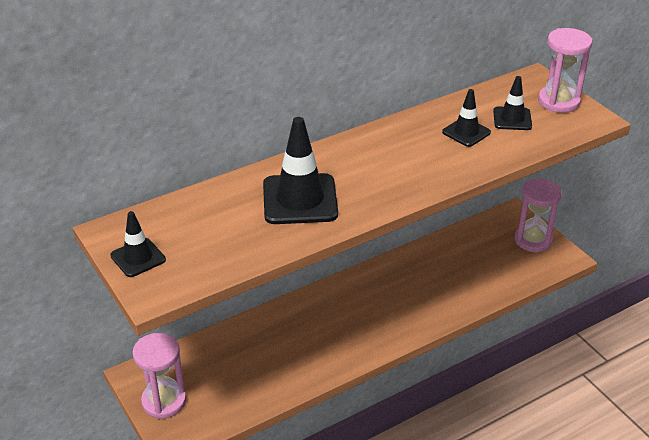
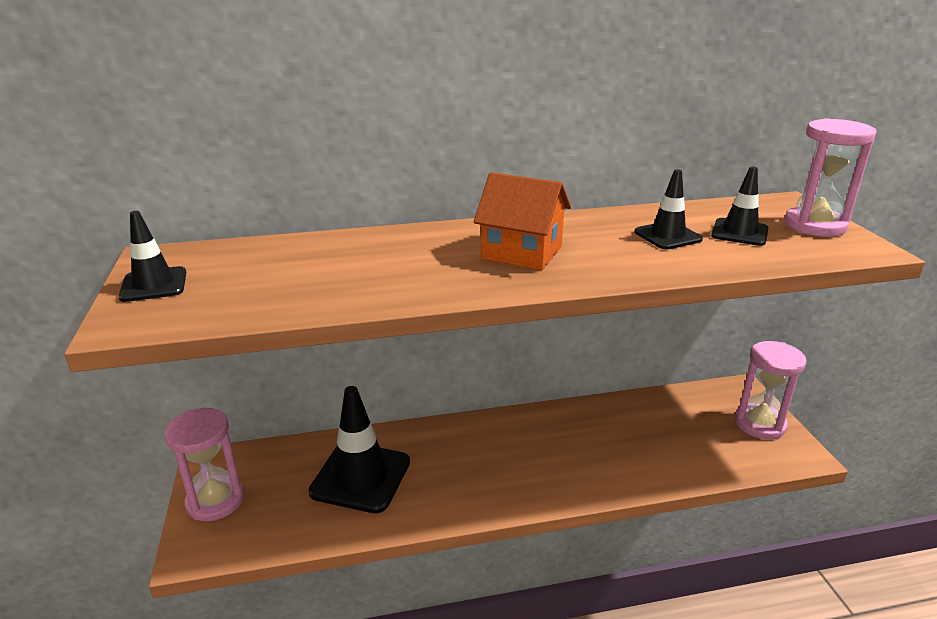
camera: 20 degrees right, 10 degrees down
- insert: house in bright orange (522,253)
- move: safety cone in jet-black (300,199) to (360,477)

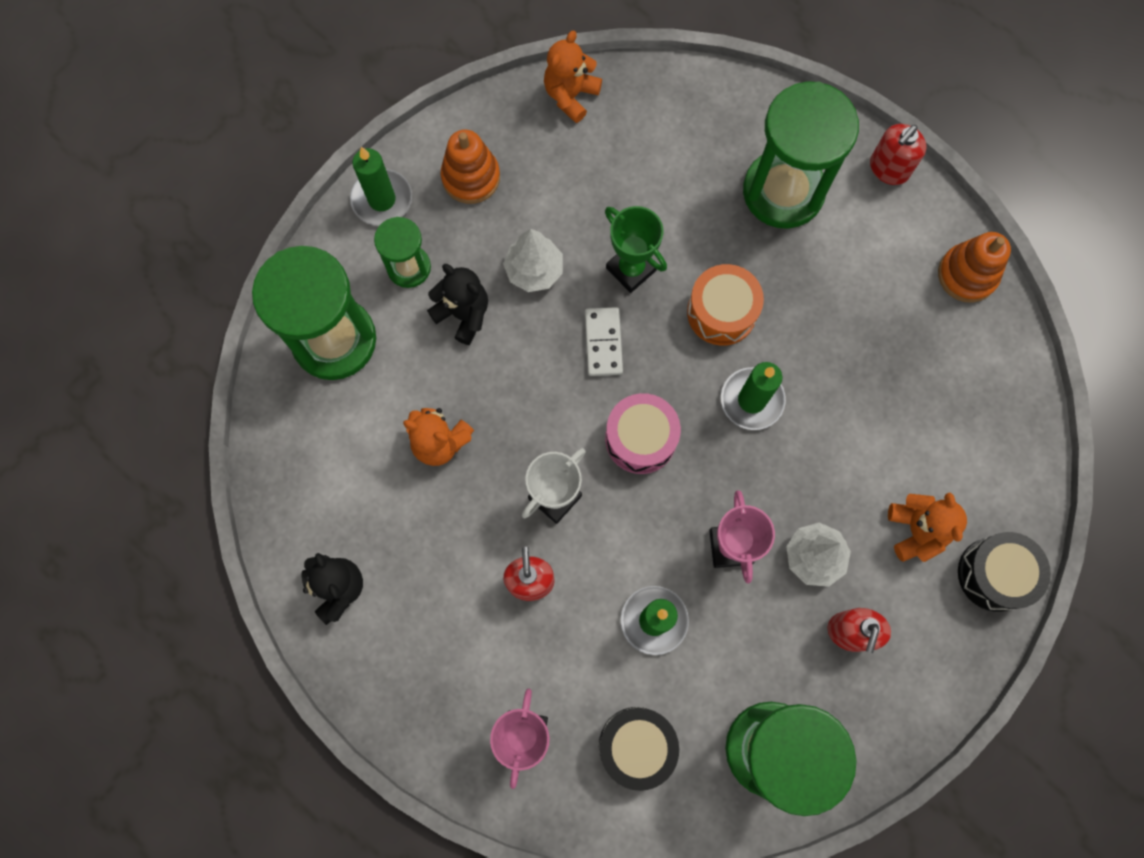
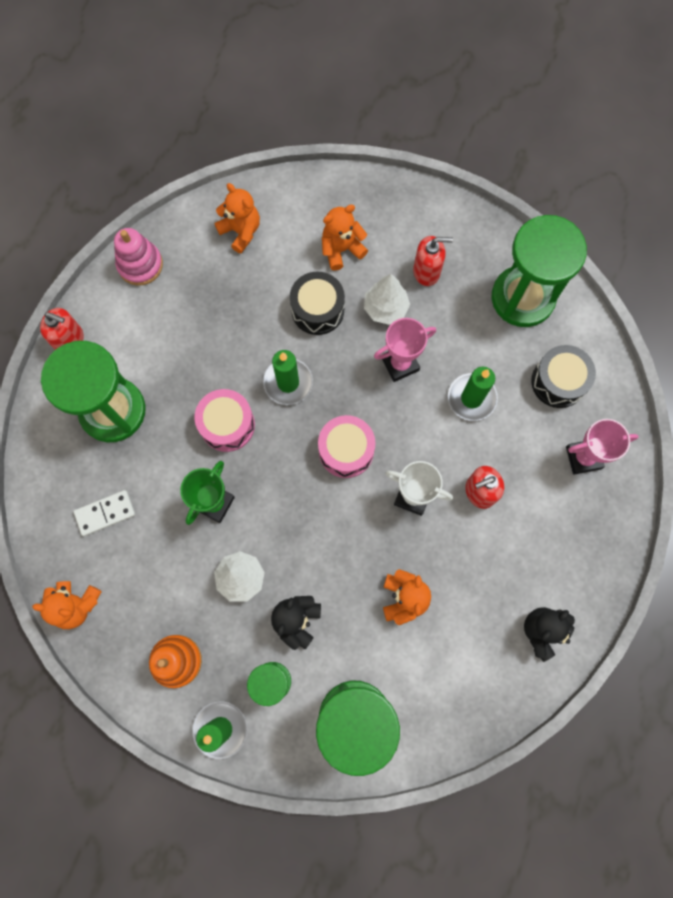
camera: 110 degrees left, 0 degrees up
- insert: teddy bear in bright orange (241,231)
- move: domino in white (603,342) to (105,513)
- move: drum in jet-black (994,574) to (317,310)
- recolor: drum in bright orange (721,312) to drum in rose-pink (227,425)
- recolor: stacking rings in bright orange (967,275) to stacking rings in rose-pink (140,265)

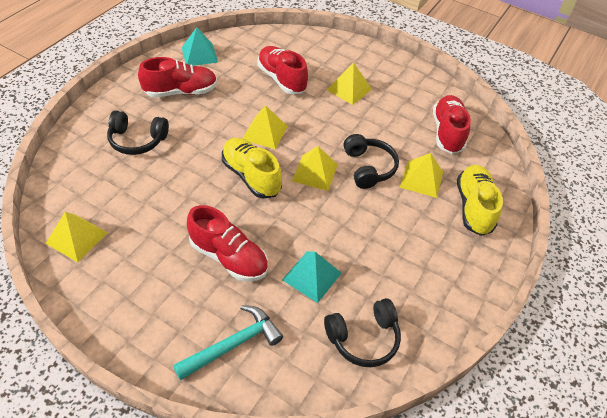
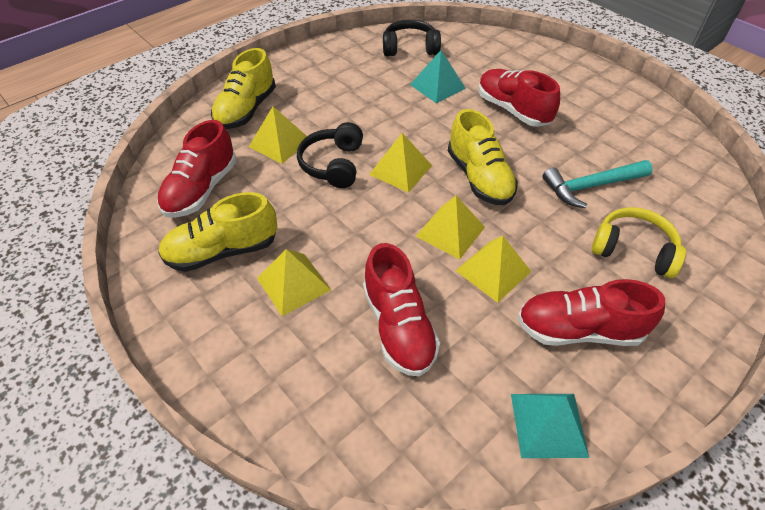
camera: 160 degrees left, 0 degrees up
- insert: shoe in bright yellow (223,251)
- move: pyramid in bright yellow (77,237) to (493,271)
- move: carpenter's hammer in turquoise (233,344) to (591,186)
- recolor: headphones in jet-black (137,140) to headphones in bright yellow (633,250)

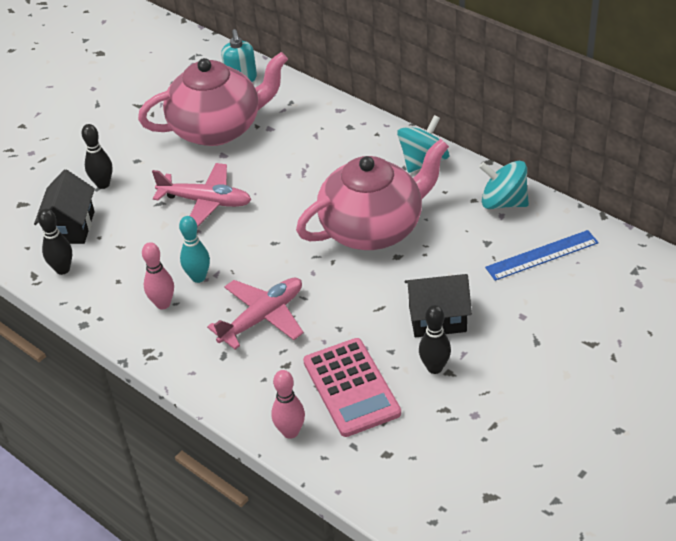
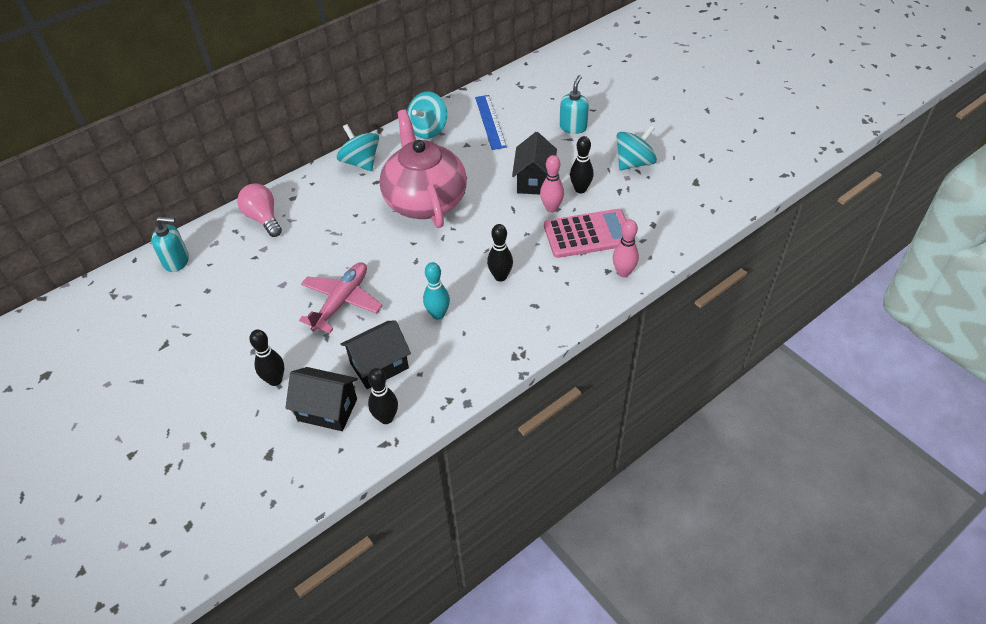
camera: 80 degrees left, 5 degrees up
- delete: teapot in rose-pink (218,128)
- insert: bulb in rose-pink (263,218)
- insert: house in jet-black (379,366)
- insert: pump bottle in turquoise (573,127)
- insert: toy top in turquoise (634,163)
- move: skittle in rose-pink (163,304) to (551,208)
- replace: aeroplane in rose-pink (262,317) to skittle in jet-black (500,276)

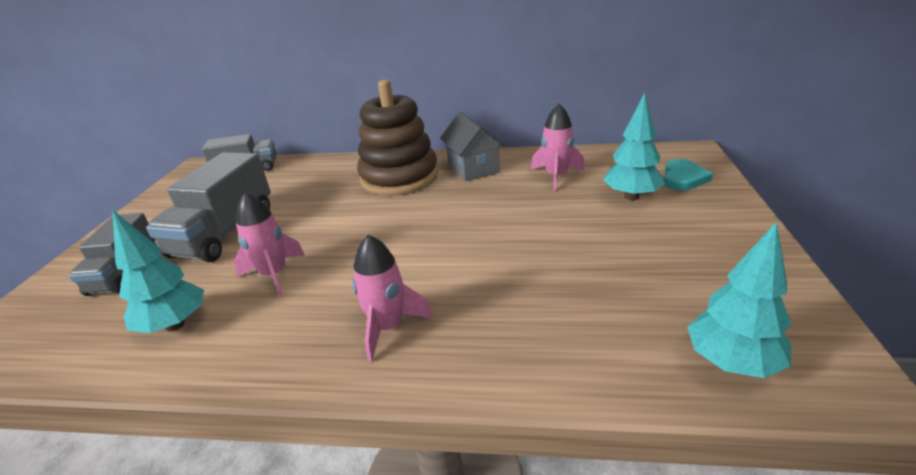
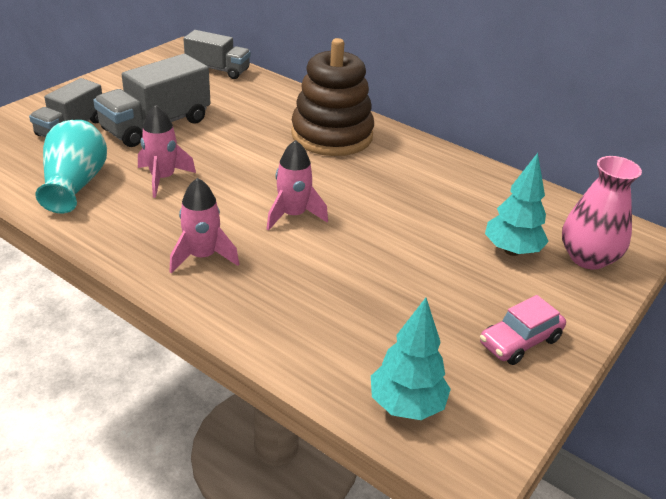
camera: 25 degrees right, 5 degrees up
- delete: house in grey (473,168)
- insert: automobile in rose-pink (520,341)
- move: rocket in rose-pink (556,176) to (293,215)
- replace: fir tree in turquoise (175,325) to flower vase in turquoise (75,184)
- replace: heart in turquoise (683,178) to flower vase in rose-pink (588,258)

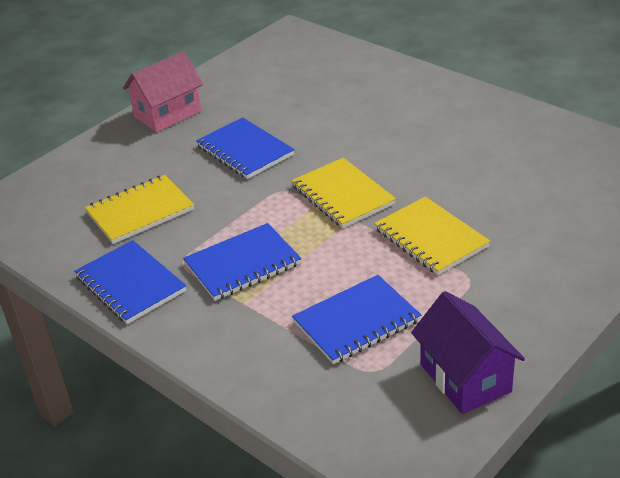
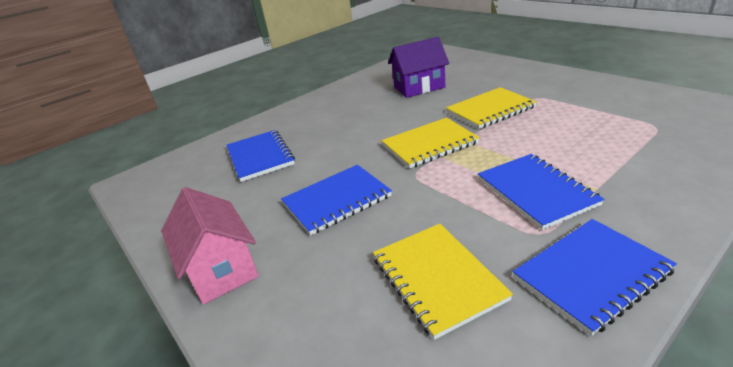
camera: 80 degrees left, 5 degrees down
- move: notebook in blue (356,322) to (260,157)
- move: house in purple (465,378) to (419,87)

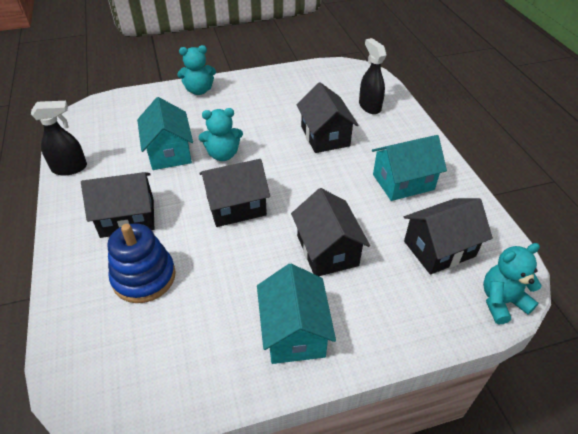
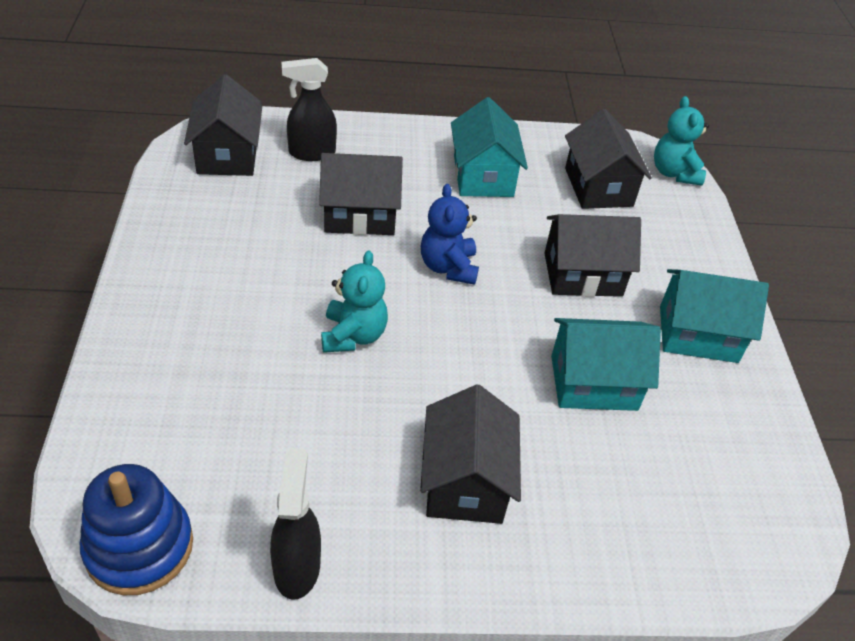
camera: 80 degrees left, 0 degrees up
- delete: teddy bear in turquoise (199,90)
- insert: teddy bear in blue (448,267)
- move: stacking rings in blue (144,277) to (139,547)
- move: house in turquoise (169,152) to (593,383)
- move: house in jet-black (236,206) to (228,155)

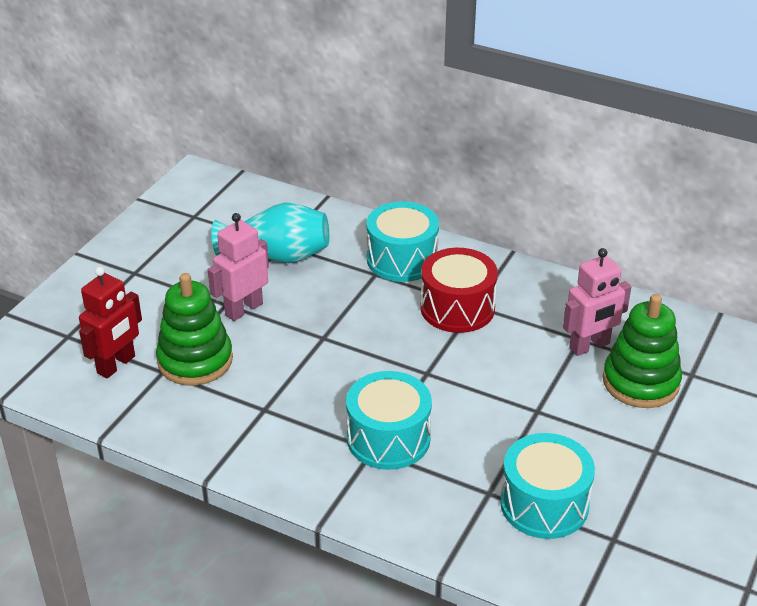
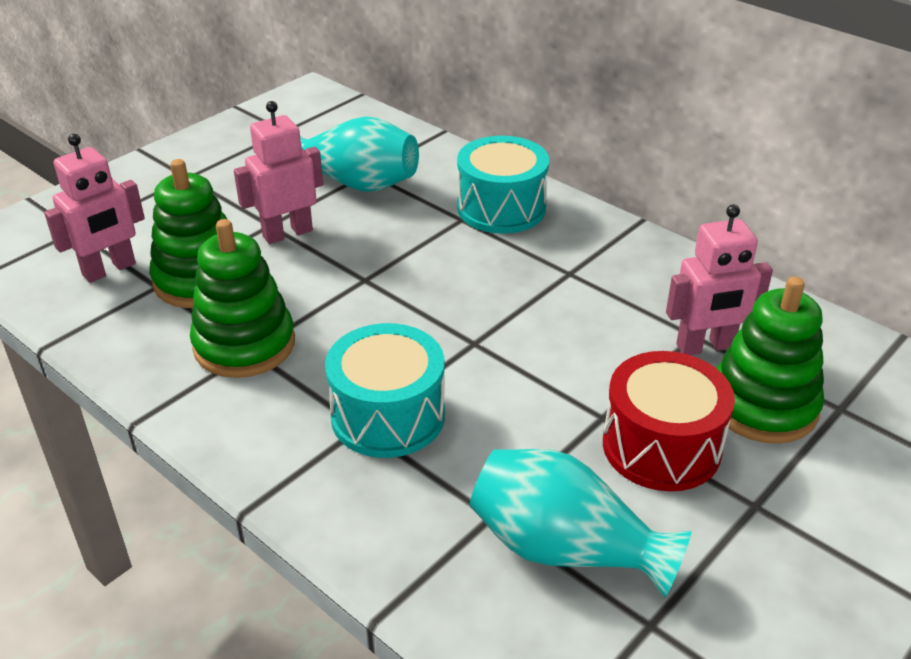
camera: 15 degrees right, 0 degrees up
- insert: stacking rings in emerald (244,344)
- move: drum in crimson (457,308) to (661,446)
- replace: drum in turquoise (544,504) to flower vase in turquoise (565,549)
- recolor: robot figure in crimson (116,365) to robot figure in rose-pink (109,270)

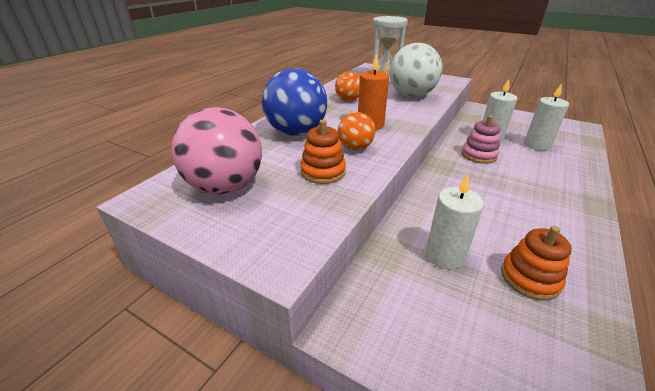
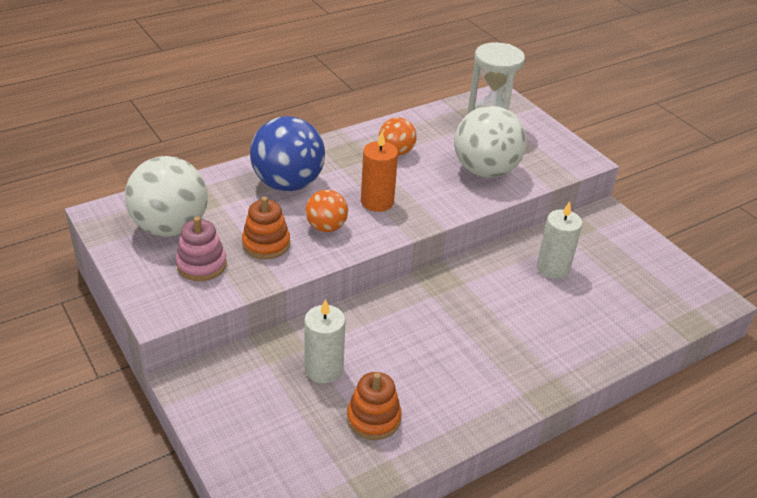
camera: 25 degrees right, 5 degrees up
- delete: pillar candle in white (537,145)
- move: stacking rings in rose-pink (479,155) to (201,265)
- recolor: sphere in rose-pink (225,187) to sphere in white (170,227)

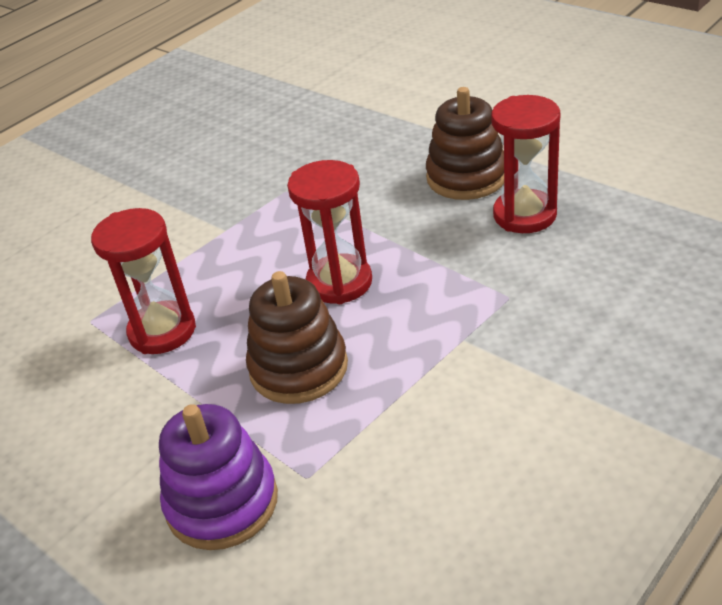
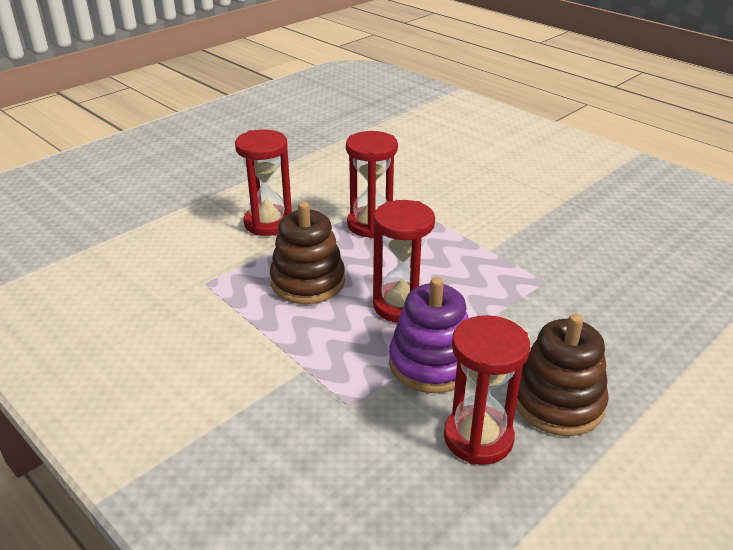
camera: 90 degrees right, 5 degrees down
- insert: sandglass in crimson (268,223)
- move: stacking rings in purple (222,502) to (431,363)

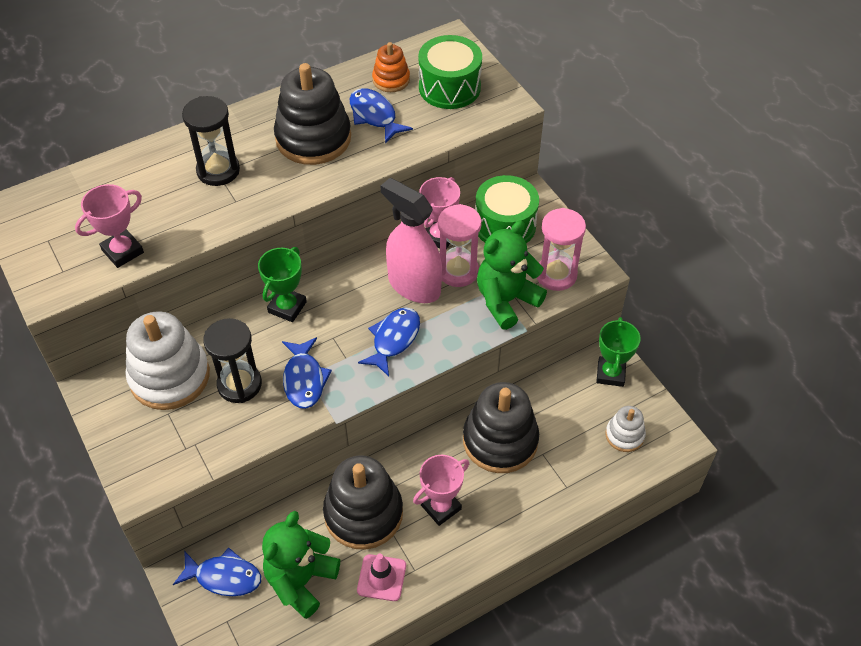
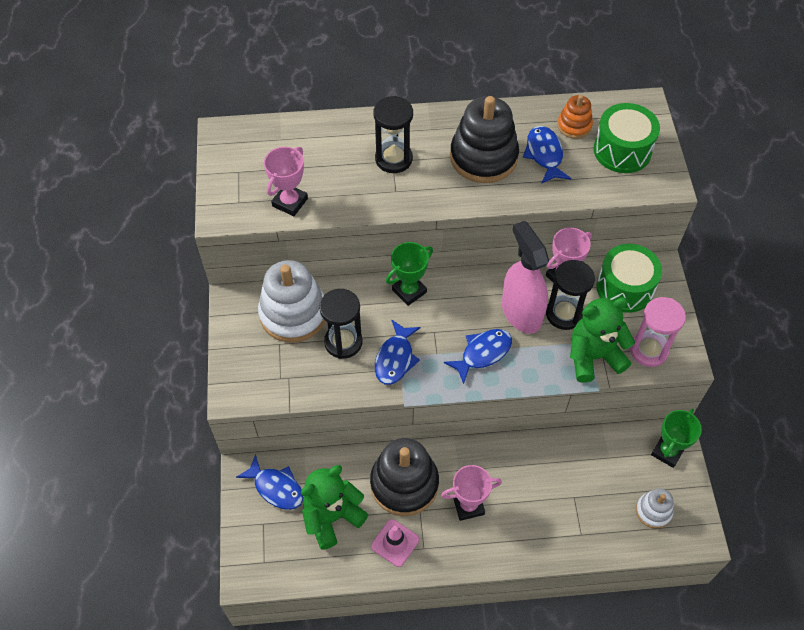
camera: 25 degrees right, 5 degrees up
- delete: stacking rings in jet-black (500,440)
- recolor: sandglass in rose-pink (457,271) to sandglass in jet-black (564,314)
- rotate: trophy in rose-pink (122,251) = (290,202) 45 degrees counterclockwise

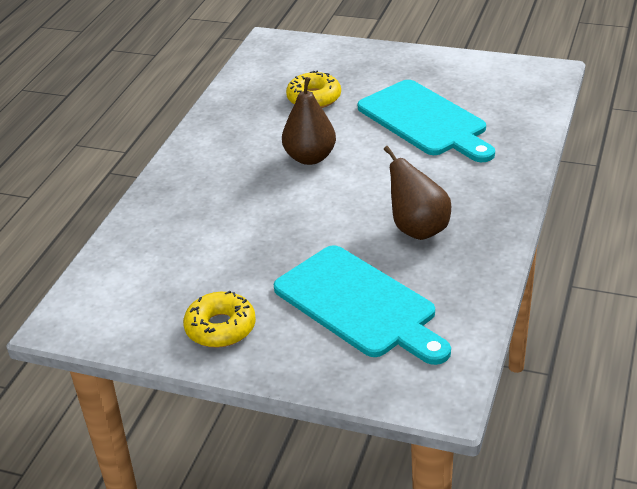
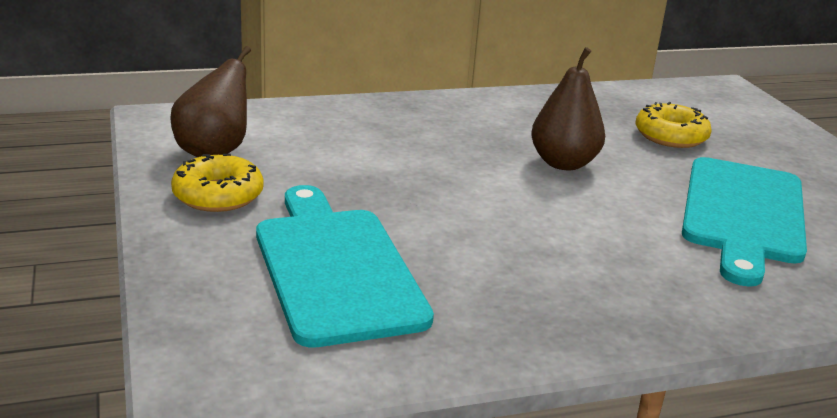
camera: 50 degrees right, 10 degrees down
- move: toy pear in russet (418,229) to (214,151)
- rotate: chopping board in turquoise (359,304) = (335,269) 150 degrees clockwise

